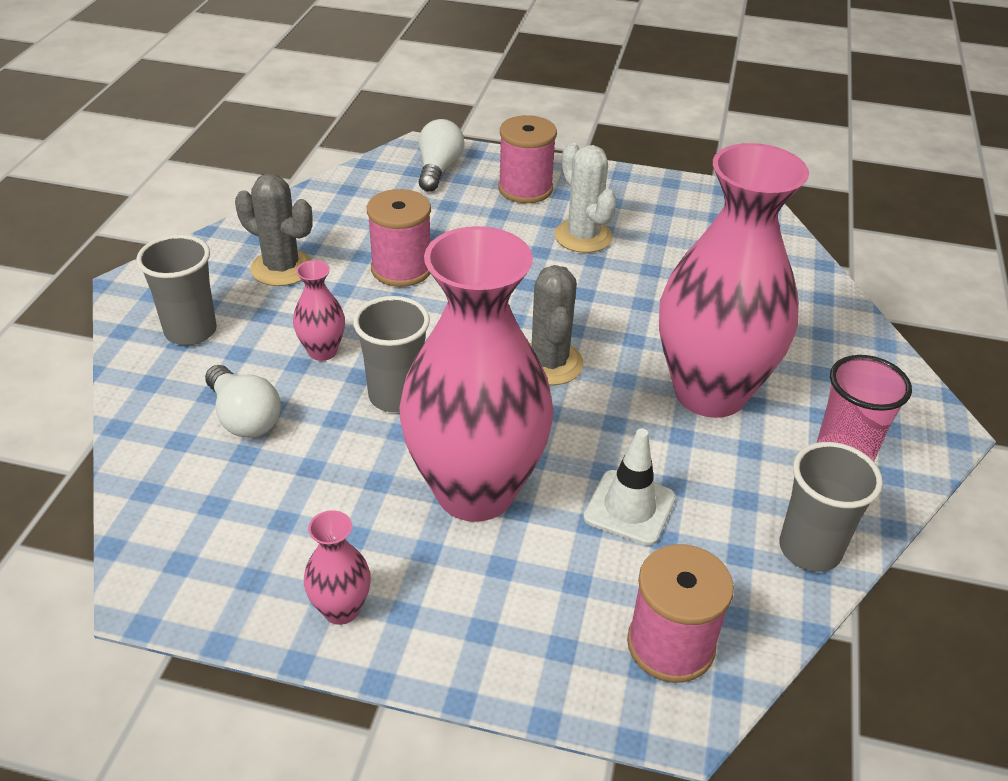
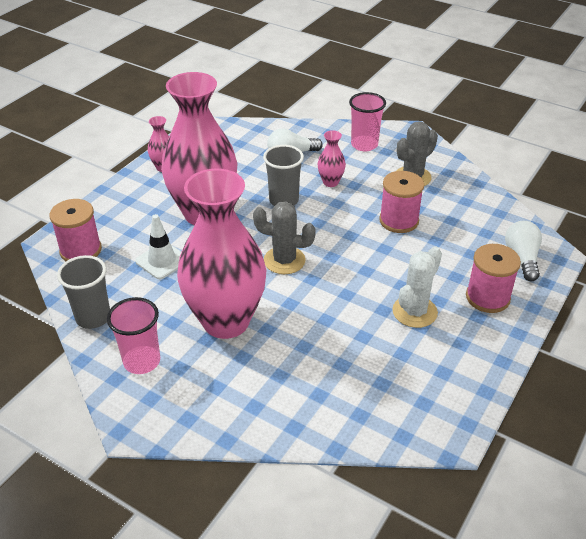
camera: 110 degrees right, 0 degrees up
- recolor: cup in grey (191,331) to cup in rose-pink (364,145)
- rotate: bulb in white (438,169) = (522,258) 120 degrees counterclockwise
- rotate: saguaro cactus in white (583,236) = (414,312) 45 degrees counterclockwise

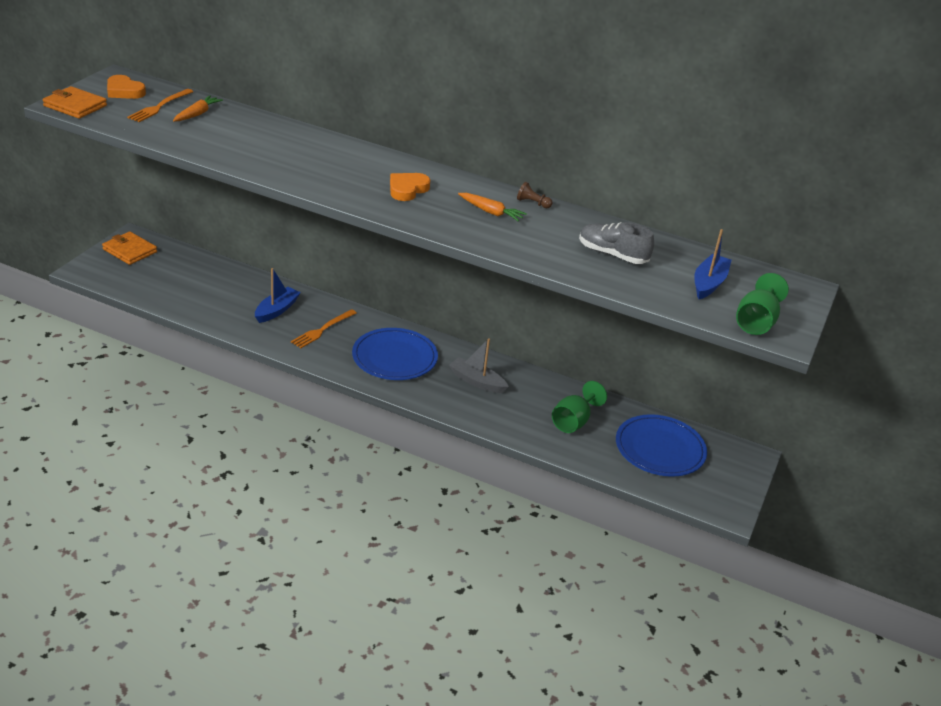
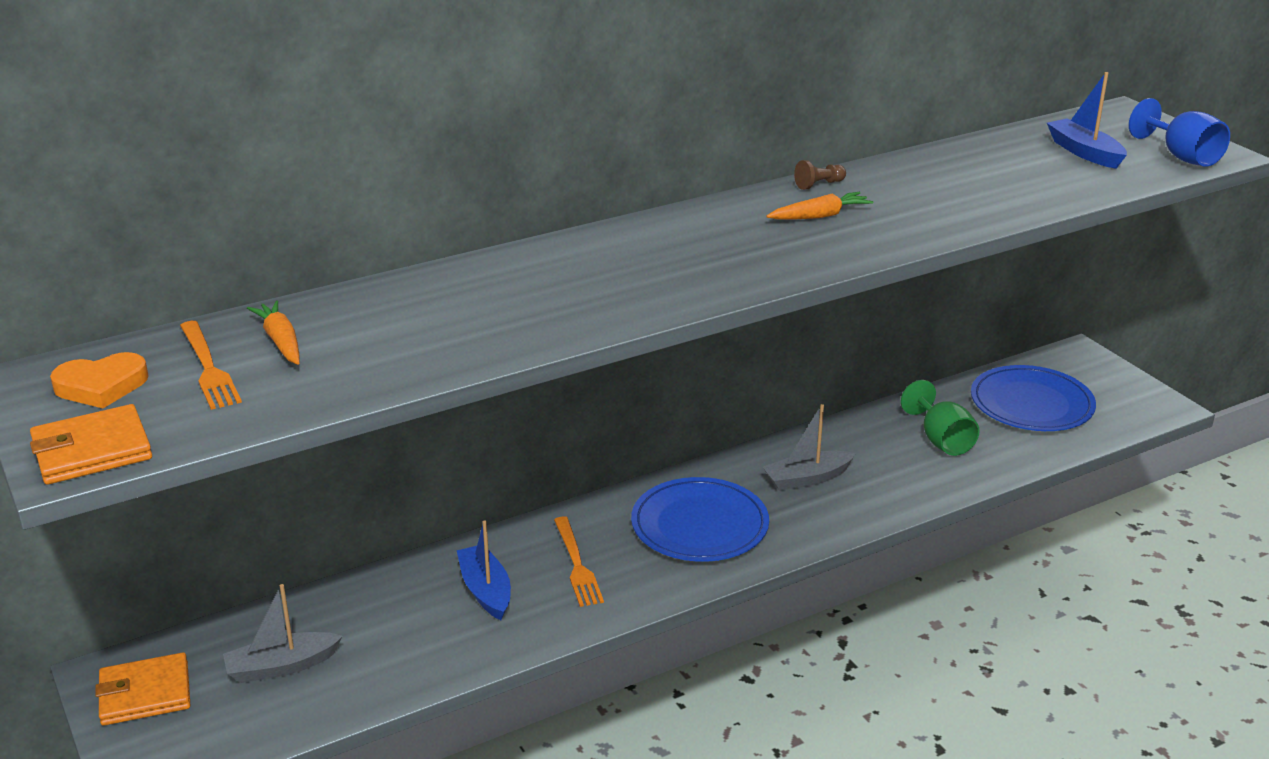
camera: 50 degrees left, 5 degrees down
- delete: heart in bright orange (407,189)
- delete: shoe in grey (612,255)
- insert: sailboat in grey (281,666)
- recolor: chalice in emerald (756,322) to chalice in blue (1182,157)

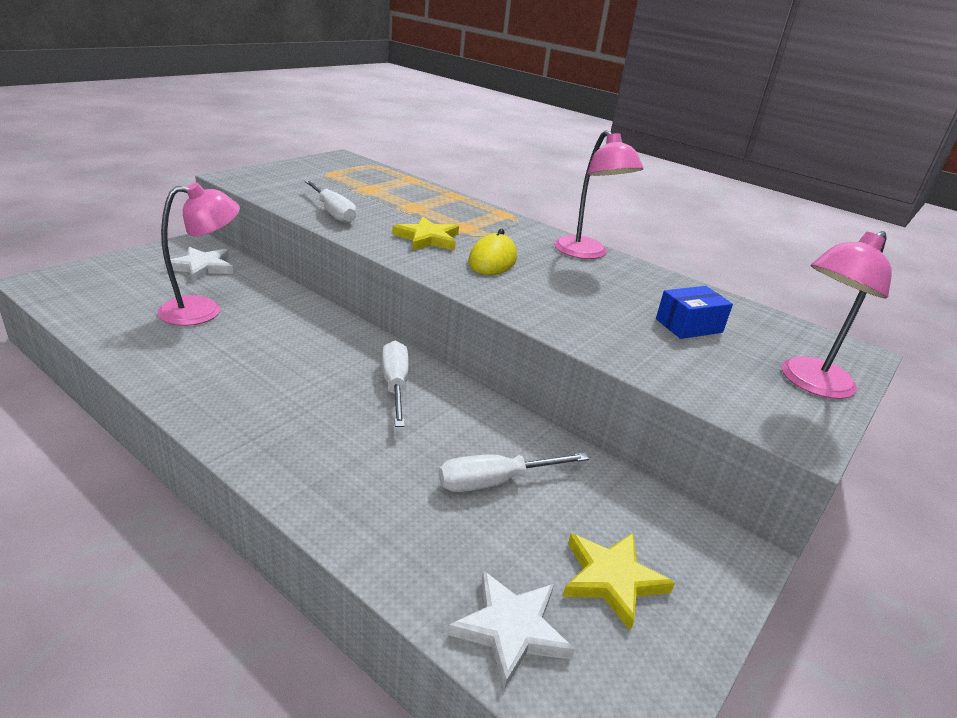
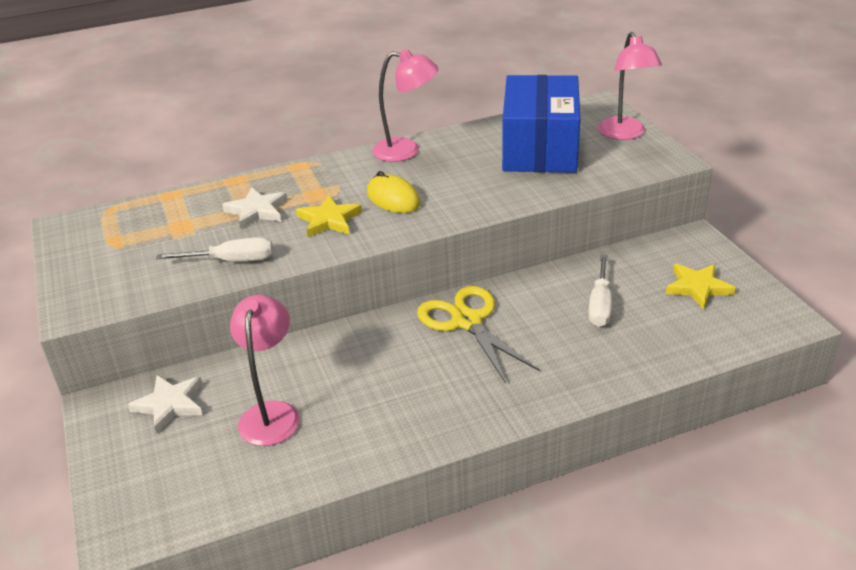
camera: 55 degrees left, 5 degrees up
- move: star in white (511,629) to (257,211)
- replace: hand screwdriver in white (395,385) to pair of scissors in bright yellow (467,321)
- resize: box in blue (689,326) = (540,148) x2.38

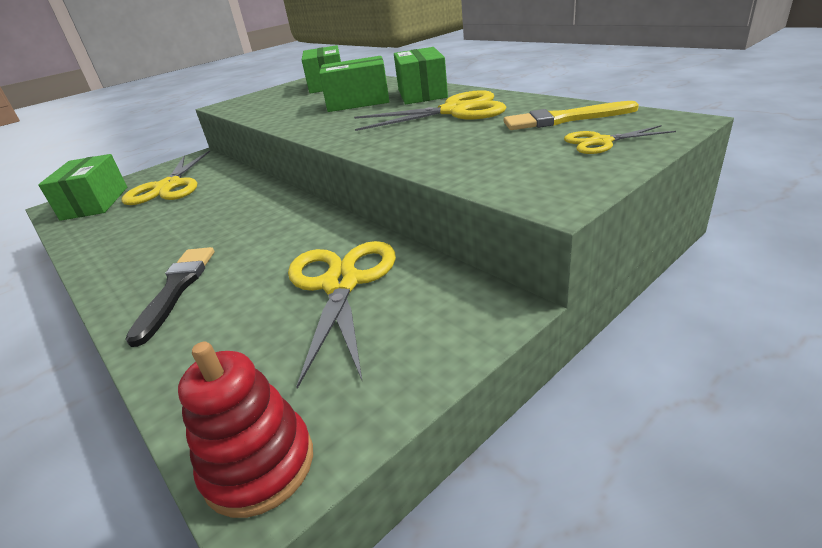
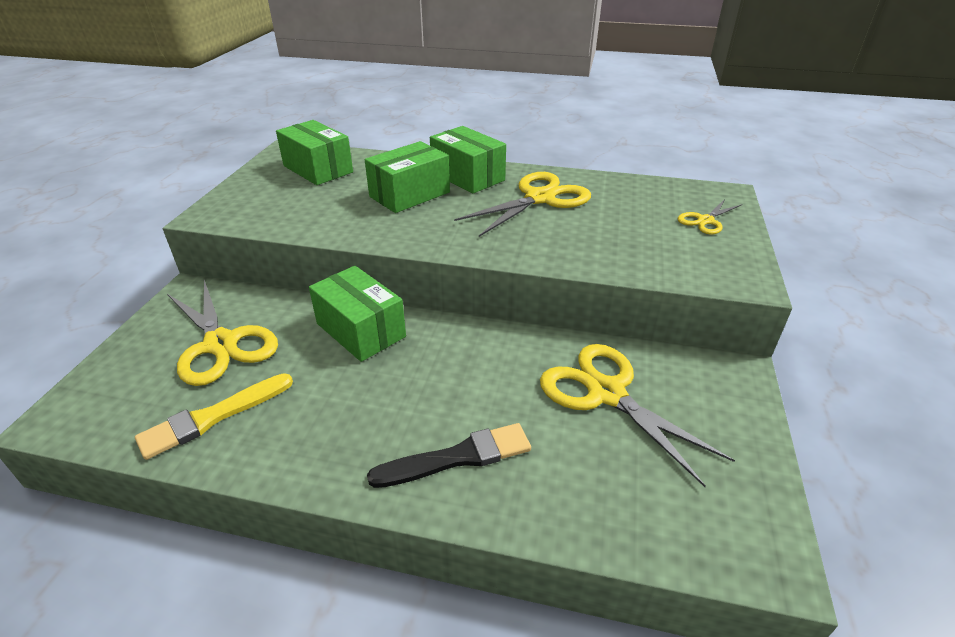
camera: 40 degrees left, 5 degrees up
- delete: stacking rings in crimson (259,465)
- move: box in emerald (95,203) to (360,330)
- move: paintbrush in bright yellow (564,119) to (212,417)
- rotate: paintbrush in jet-black (176,289) = (458,457) 105 degrees clockwise

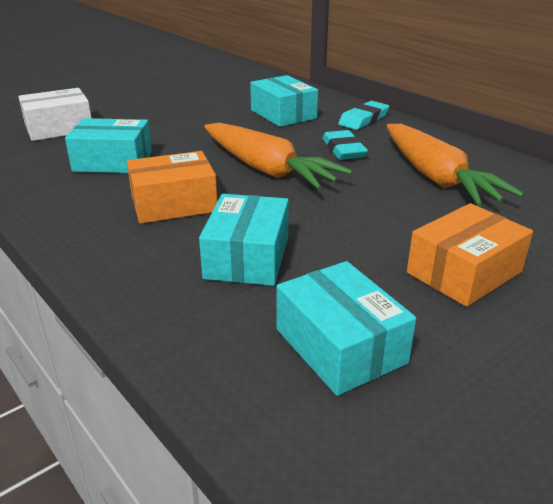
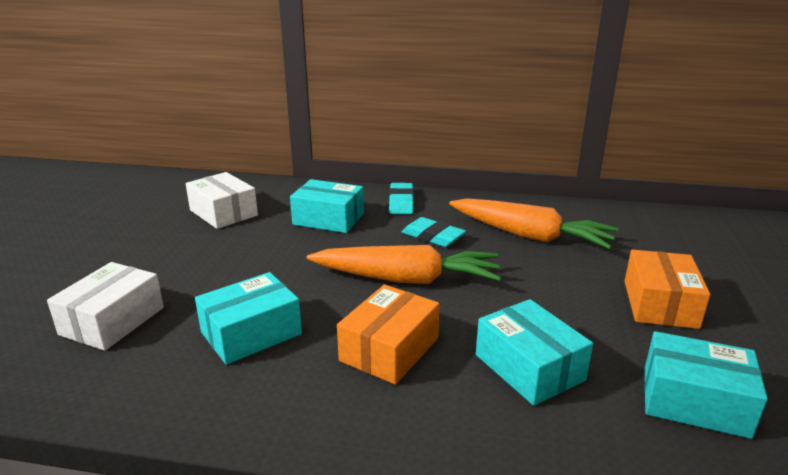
camera: 40 degrees left, 5 degrees down
- insert: box in white (223,213)

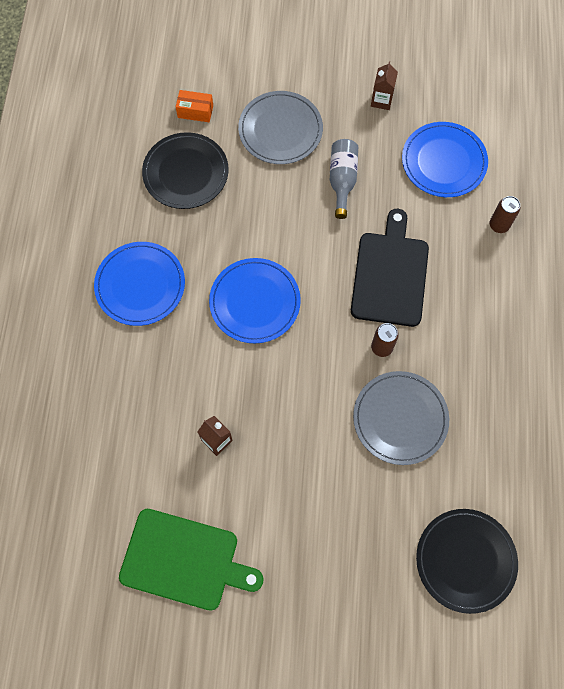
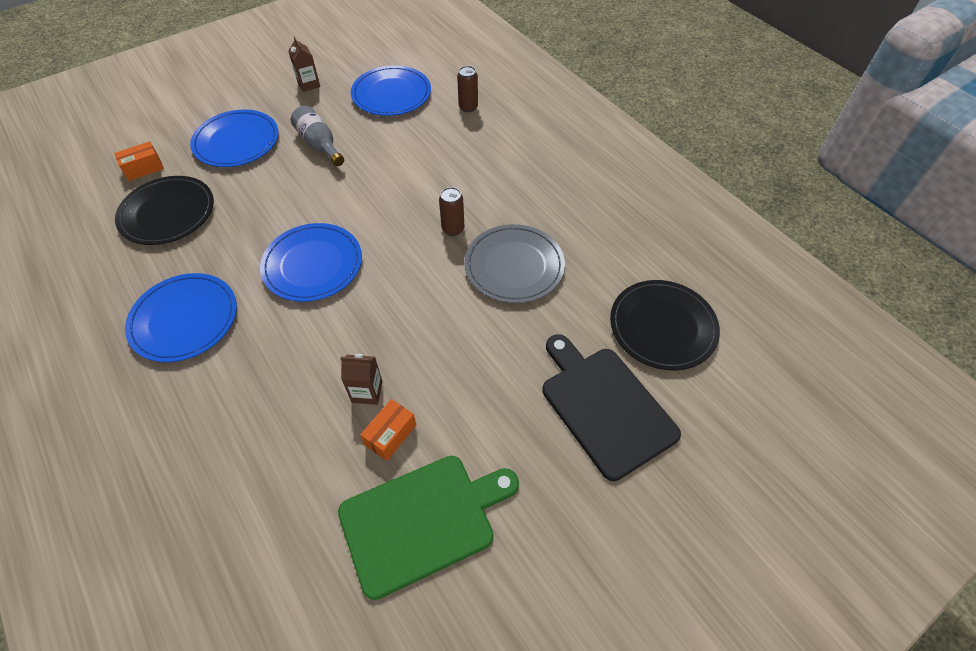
camera: 40 degrees left, 15 degrees down
- insert: box in bright orange (391,435)
- move: chopping board in jet-black (390,274) to (604,406)
- recolor: dinner plate in grey (280,130) to dinner plate in blue (236,141)

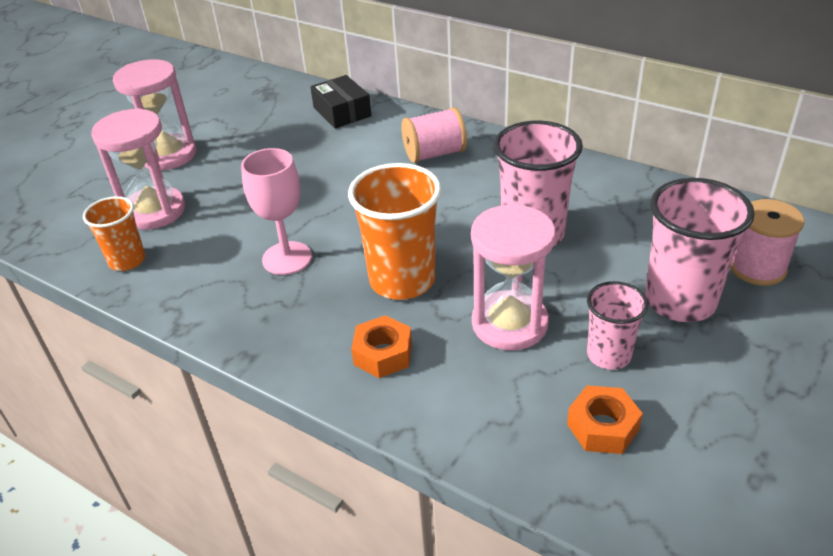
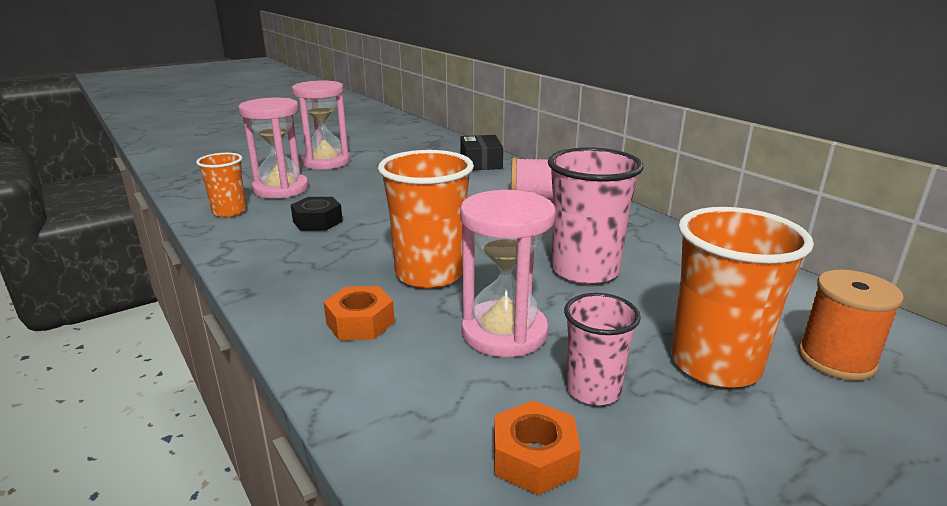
camera: 20 degrees right, 15 degrees down
- delete: chalice in rose-pink (287,258)
- insert: hexagon nut in jet-black (317,221)
- recolor: cup in rose-pink (680,301) to cup in bright orange (715,364)
- recolor: spool in rose-pink (757,268) to spool in bright orange (836,359)

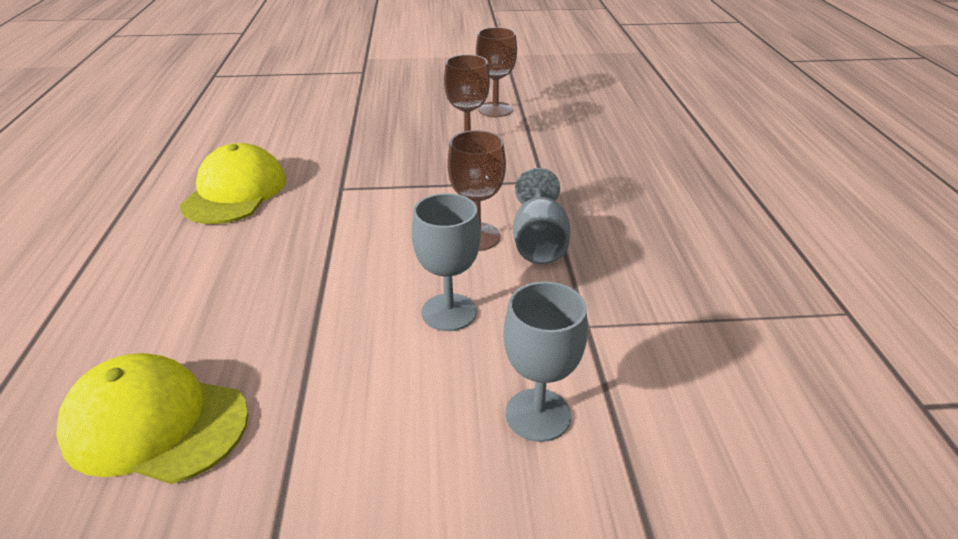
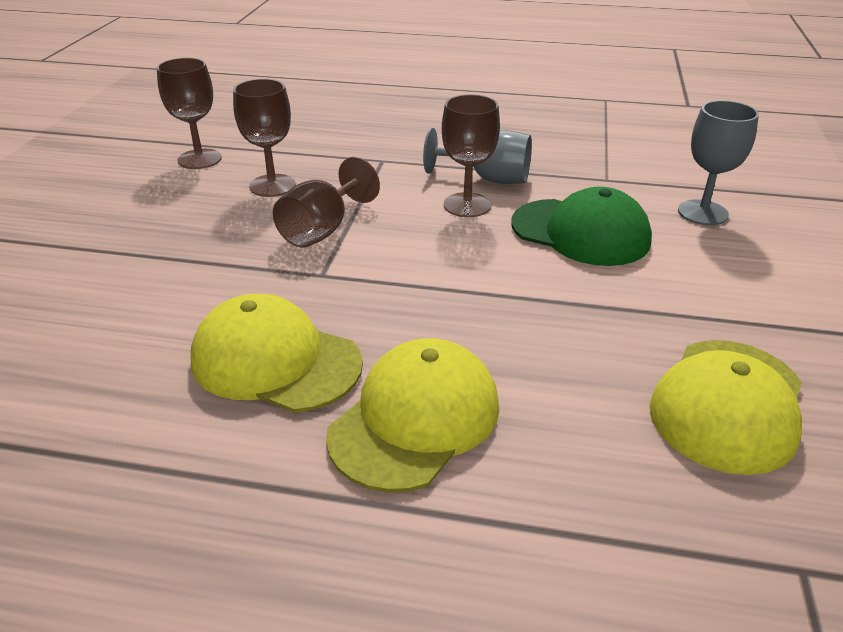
camera: 75 degrees left, 0 degrees up
- insert: chalice in russet (322,230)
- insert: cap in bright yellow (415,419)
- replace: chalice in grey (449,312) to cap in emerald (580,232)

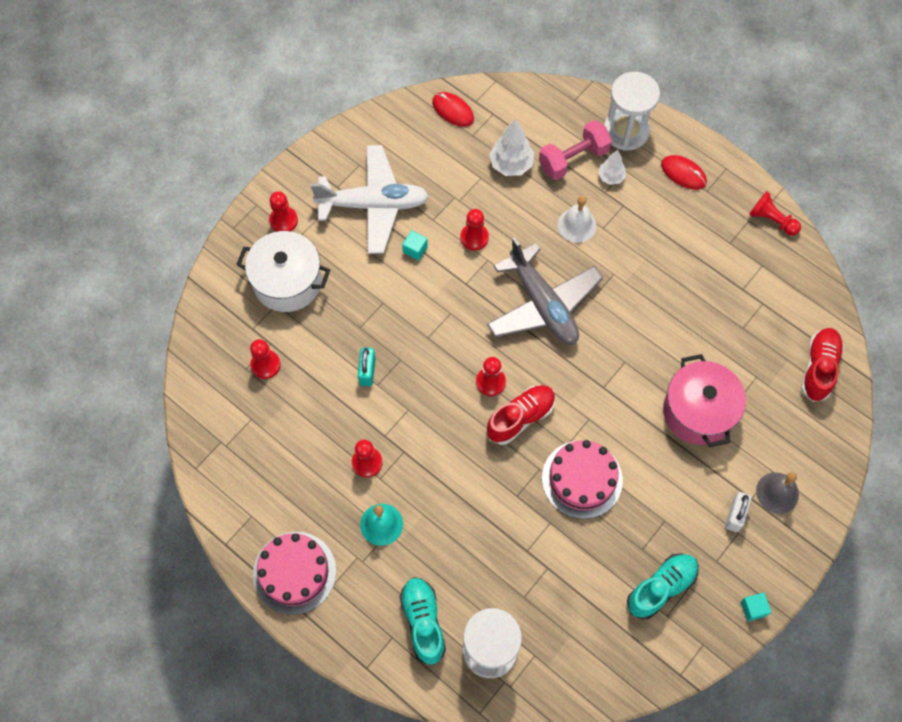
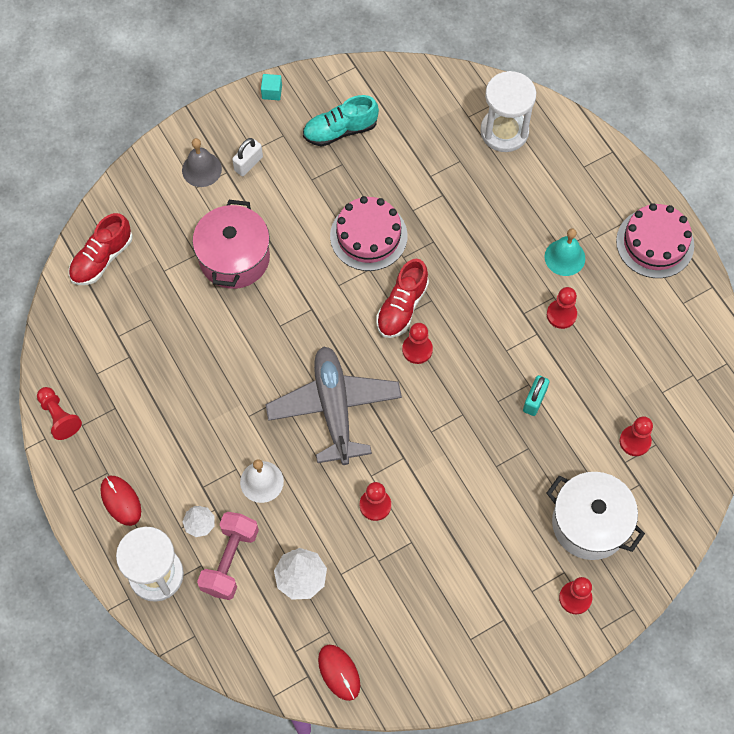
camera: 160 degrees left, 0 degrees up
- delete: aeroplane in white (373,205)
- delete: shoe in turquoise (423,622)
- delete: solid cube in turquoise (415,249)
- rotate: shoe in crimson (520,418) = (402,307) 45 degrees counterclockwise
- rotate: free weight in rose-pink (573,159) = (230,560) 60 degrees counterclockwise

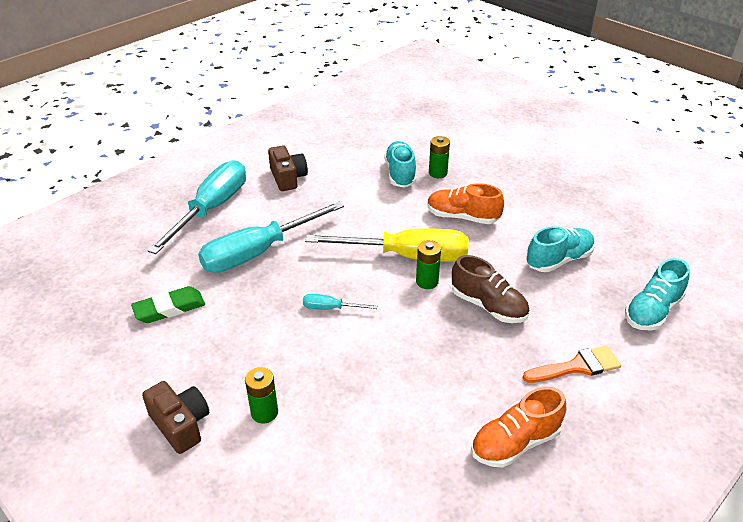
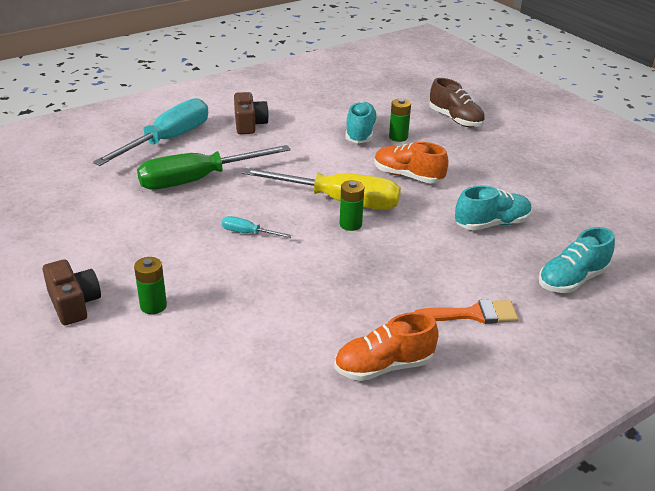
camera: 10 degrees right, 5 degrees down
- delete: gum eraser in emerald (169,308)
- move: shoe in russet (488,306) to (455,119)
- recolor: hand screwdriver in turquoise (258,252) to hand screwdriver in emerald (198,180)

